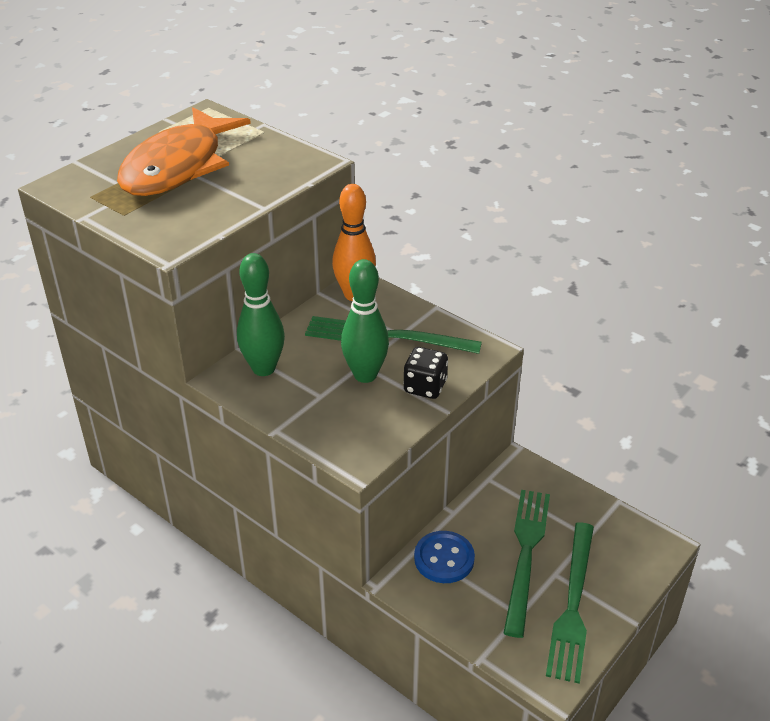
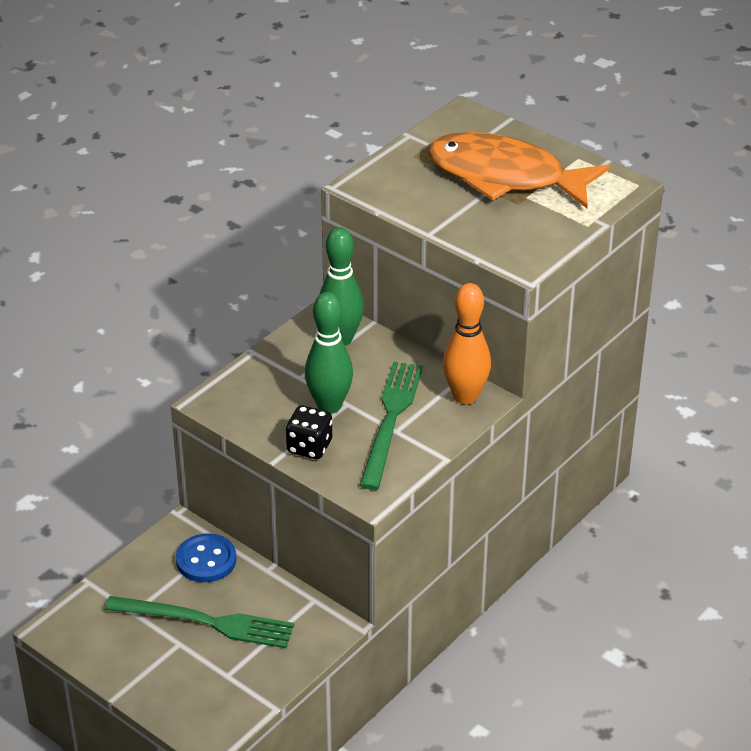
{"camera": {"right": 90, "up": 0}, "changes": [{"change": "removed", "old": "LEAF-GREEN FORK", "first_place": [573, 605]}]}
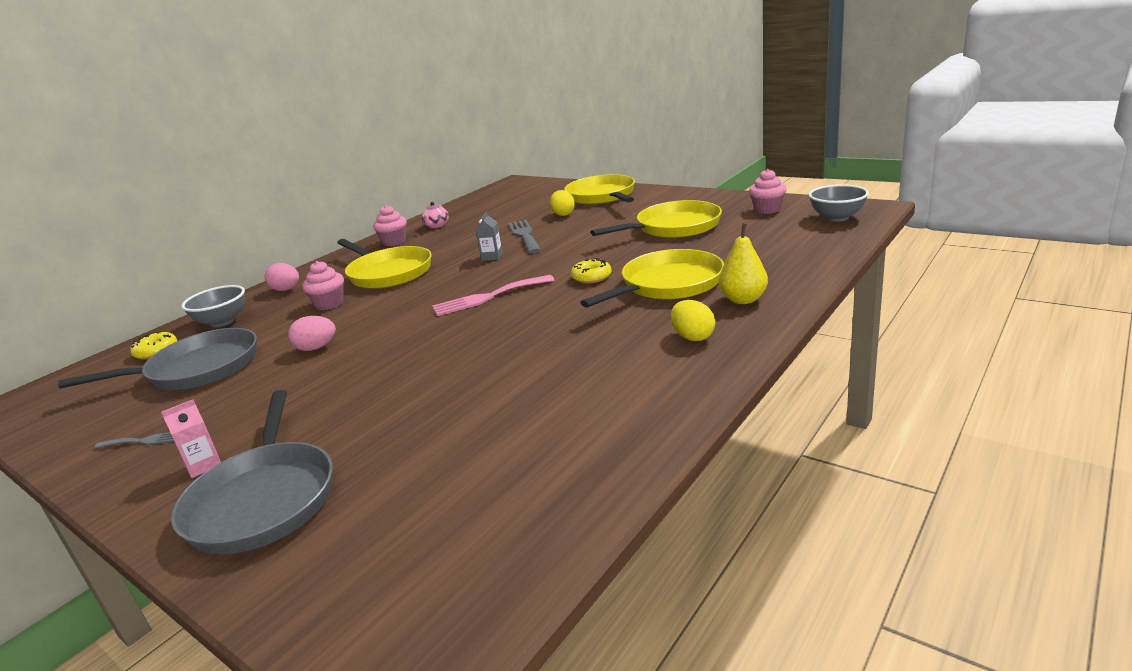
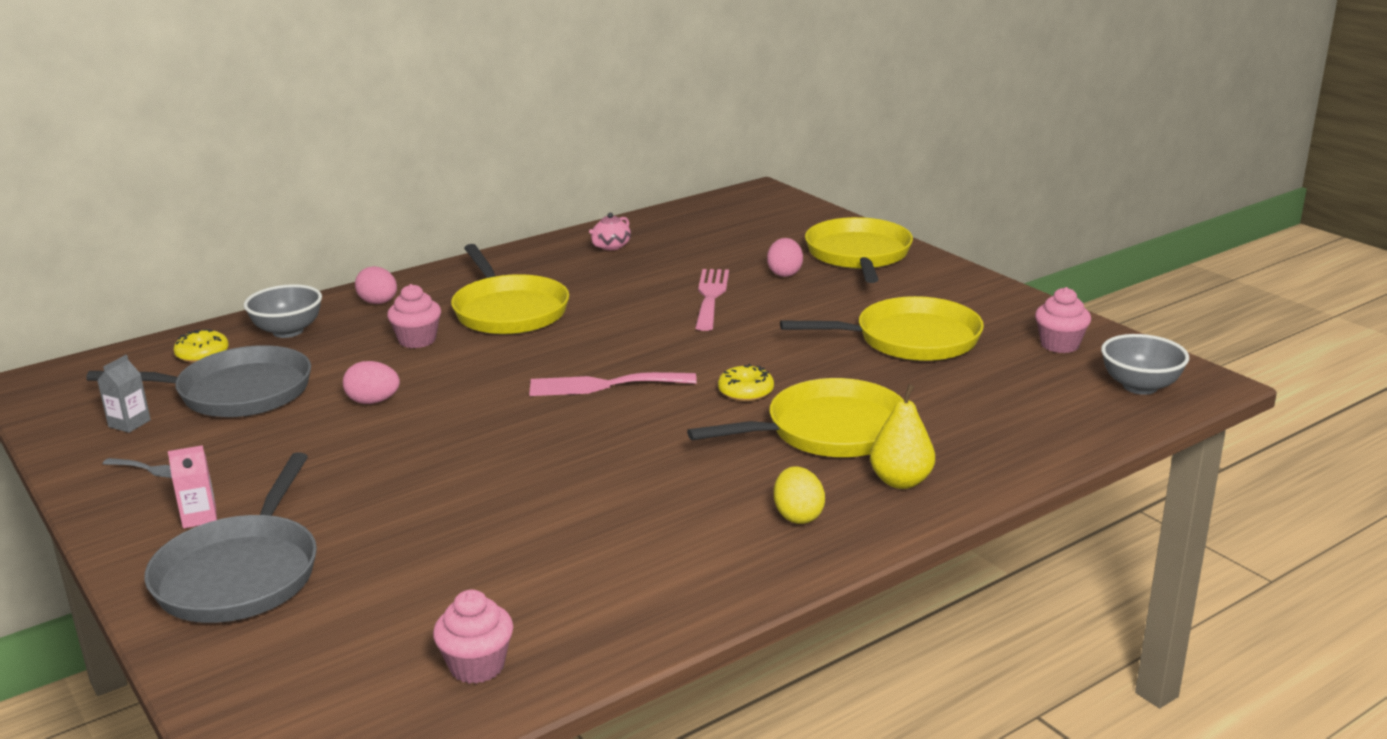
{"camera": {"right": 15, "up": 0}, "changes": [{"change": "moved", "old": "ROSE-PINK CUPCAKE", "first_place": [394, 242], "second_place": [477, 666]}, {"change": "moved", "old": "ASH-GREY JUICE CARTON", "first_place": [492, 257], "second_place": [129, 423]}, {"change": "recoloured", "old": "ASH-GREY FORK", "new": "ROSE-PINK FORK", "first_place": [524, 235], "second_place": [711, 296]}, {"change": "recoloured", "old": "YELLOW TOY EGG", "new": "ROSE-PINK TOY EGG", "first_place": [563, 214], "second_place": [784, 273]}]}
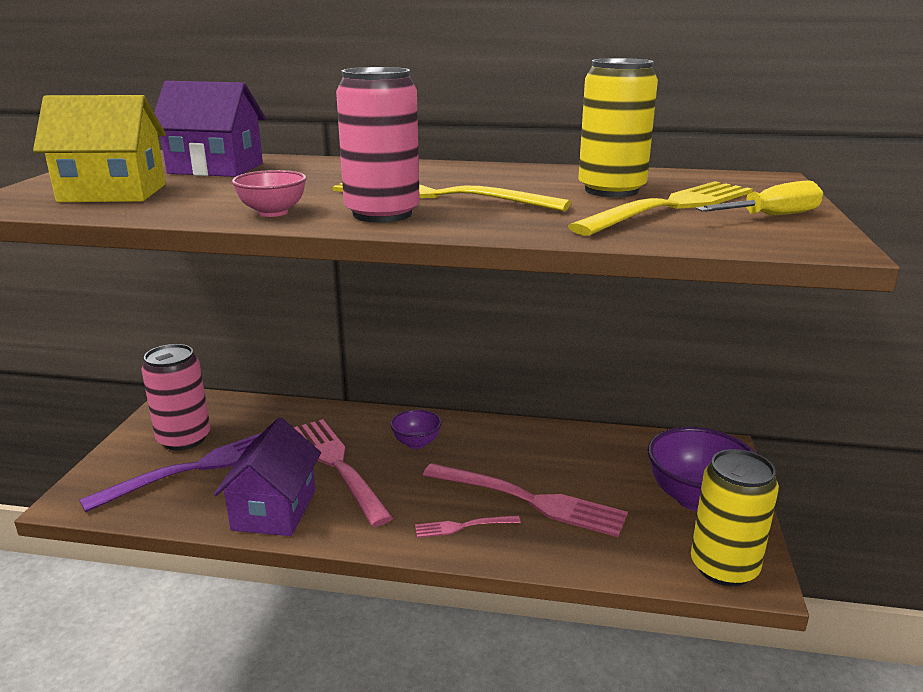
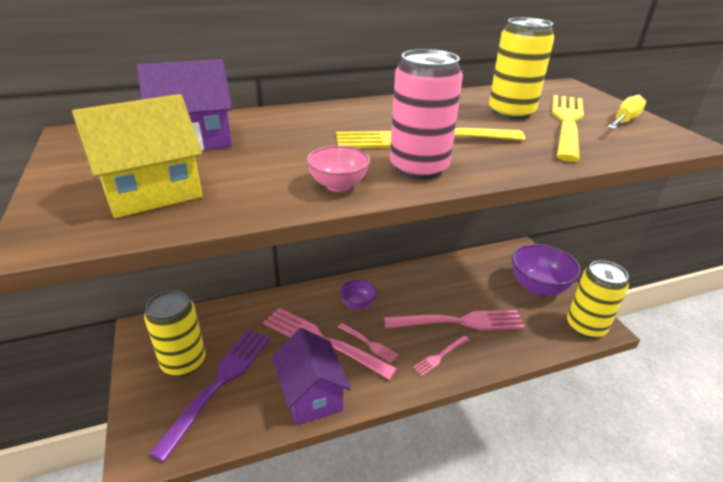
{"camera": {"right": -30, "up": 10}, "changes": [{"change": "added", "new": "ROSE-PINK FORK", "second_place": [368, 343]}, {"change": "recoloured", "old": "ROSE-PINK CAN", "new": "YELLOW CAN", "first_place": [184, 439], "second_place": [183, 362]}]}
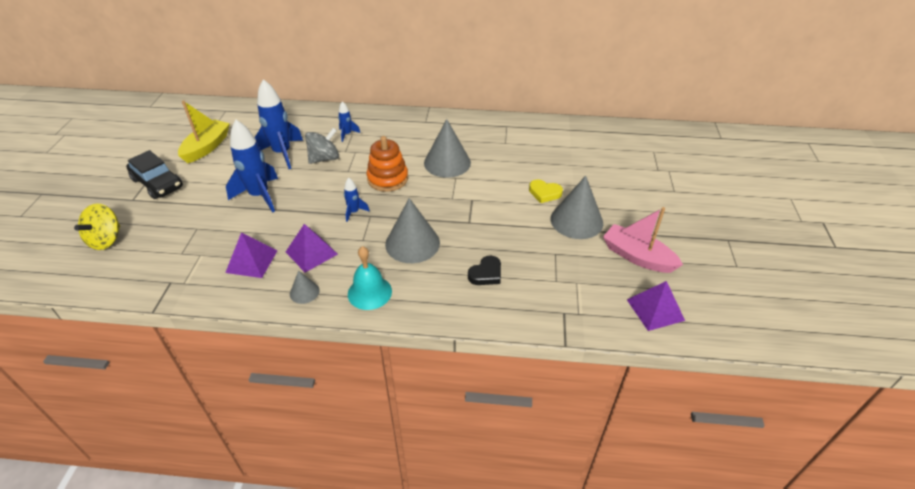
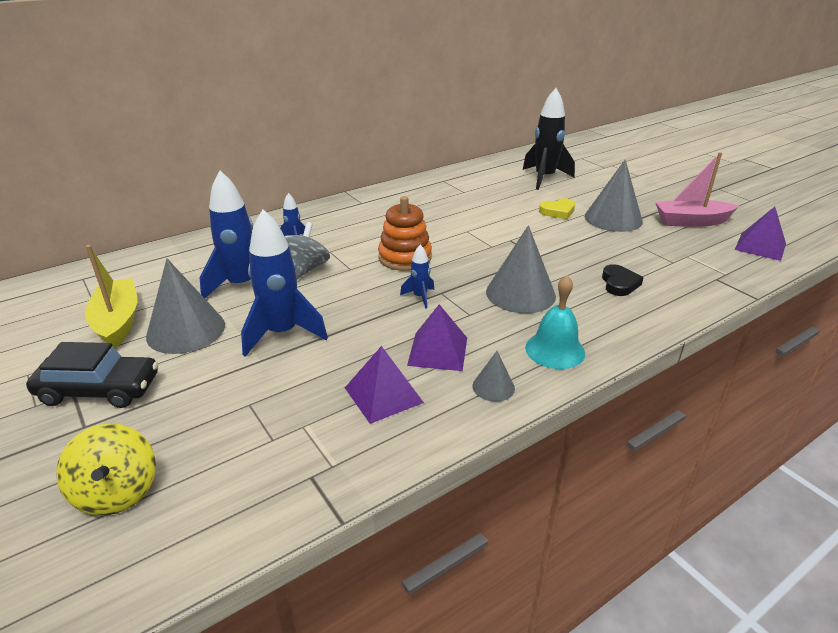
{"camera": {"right": -40, "up": -10}, "changes": [{"change": "added", "new": "EBONY TOY ROCKET", "second_place": [544, 178]}, {"change": "moved", "old": "ASH-GREY SOLID CONE", "first_place": [447, 163], "second_place": [186, 330]}]}
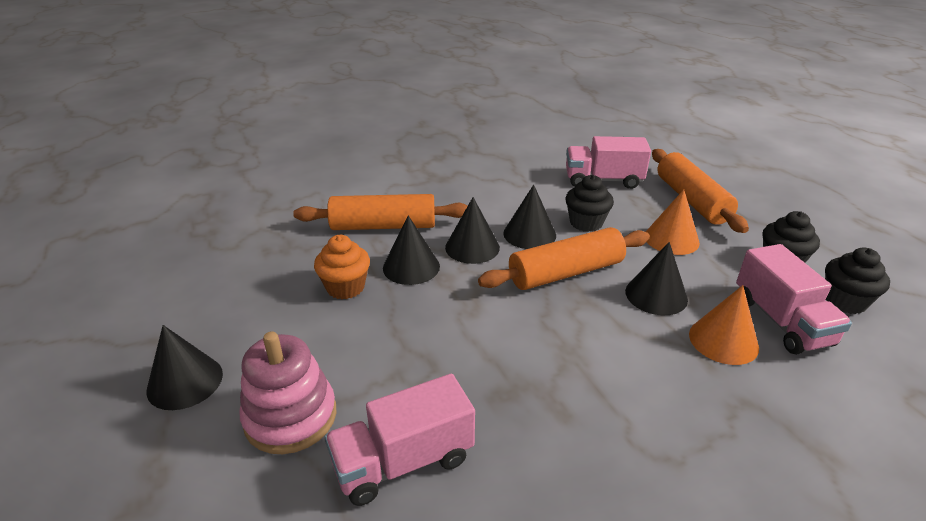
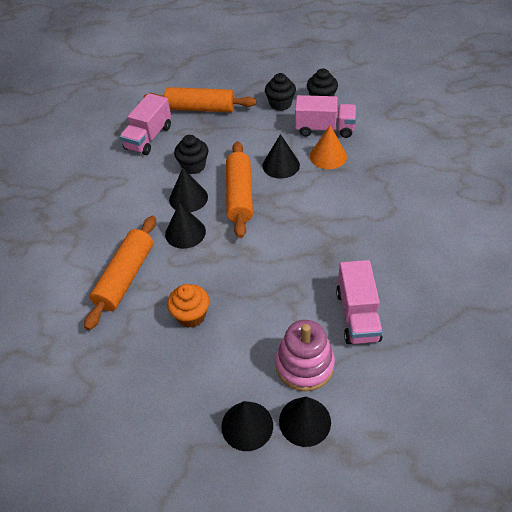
{"camera": {"right": -65, "up": 15}, "changes": [{"change": "removed", "old": "ORANGE SOLID CONE", "first_place": [671, 239]}, {"change": "moved", "old": "EBONY SOLID CONE", "first_place": [411, 267], "second_place": [304, 421]}]}
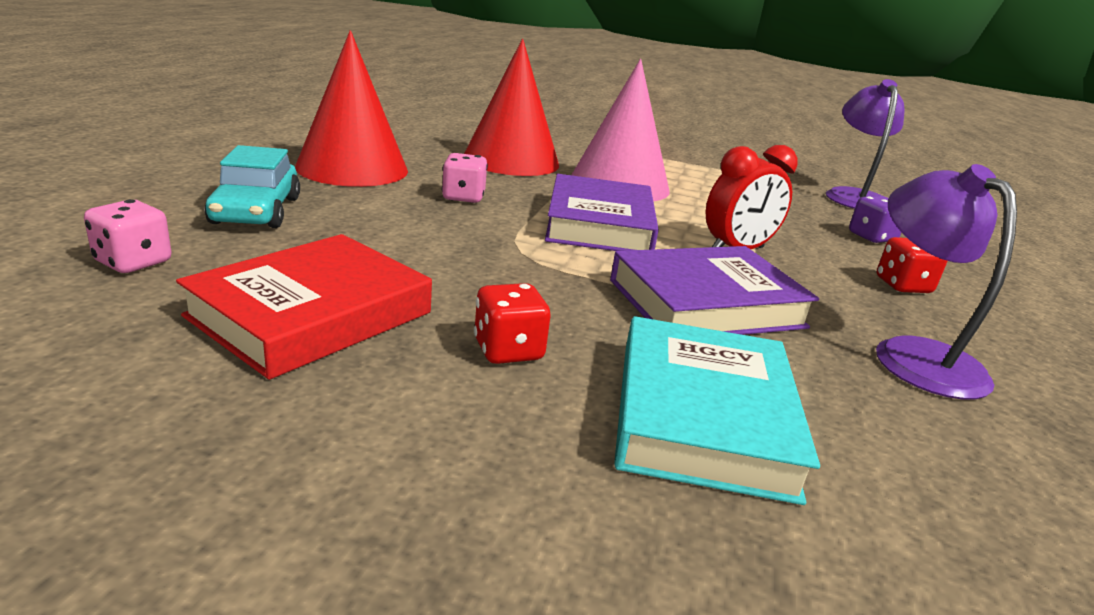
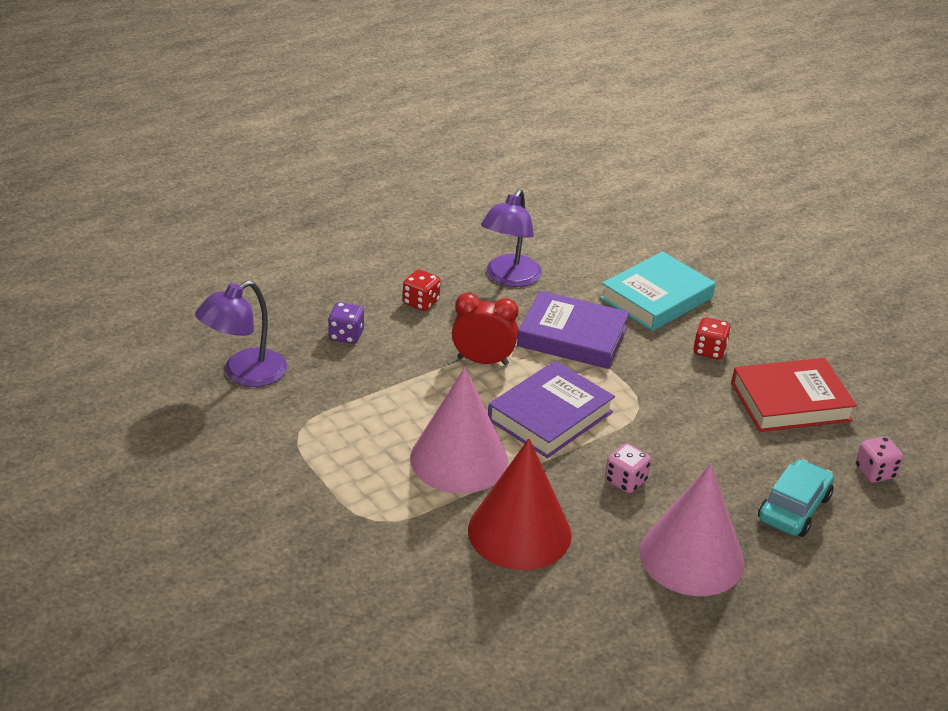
{"camera": {"right": -140, "up": 10}, "changes": [{"change": "recoloured", "old": "RED SOLID CONE", "new": "ROSE-PINK SOLID CONE", "first_place": [352, 168], "second_place": [691, 557]}]}
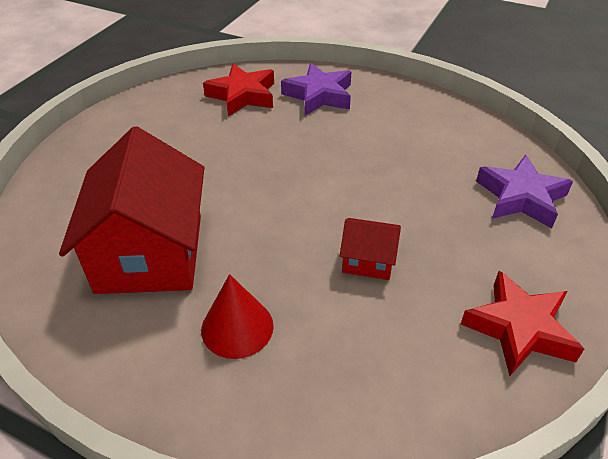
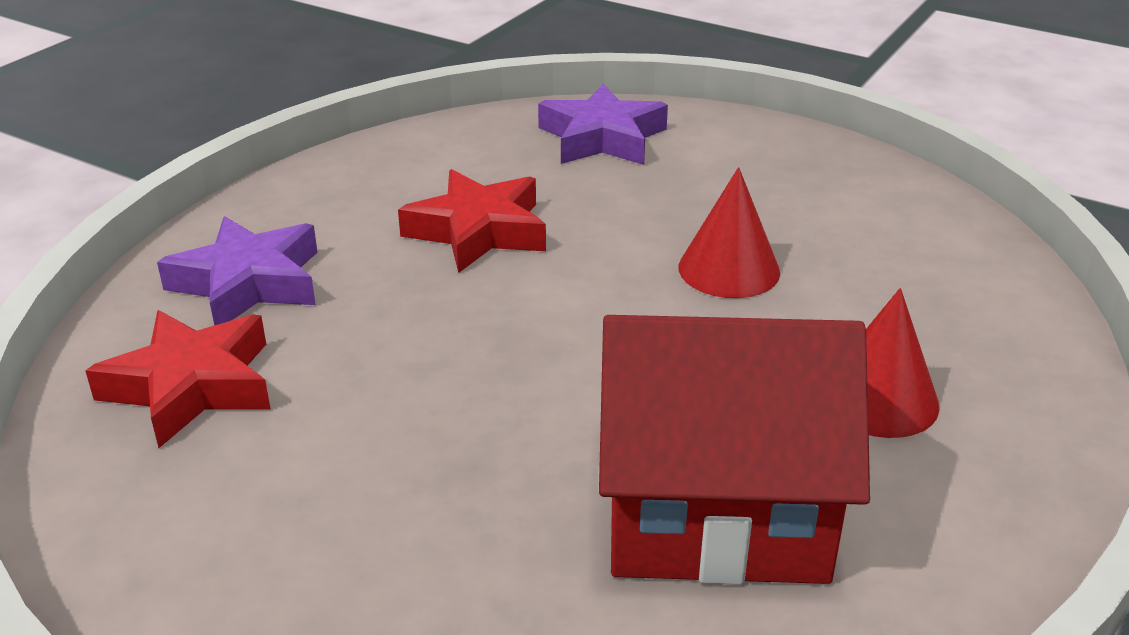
{"camera": {"right": -85, "up": -10}, "changes": [{"change": "moved", "old": "RED STAR", "first_place": [519, 328], "second_place": [478, 231]}, {"change": "replaced", "old": "RED HOUSE", "new": "RED SOLID CONE", "first_place": [368, 260], "second_place": [729, 269]}]}
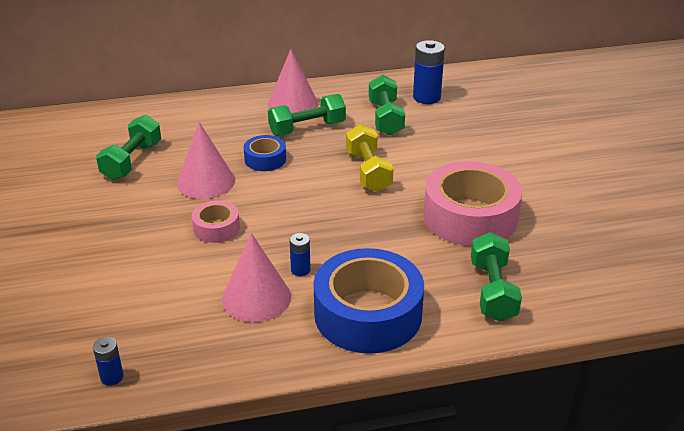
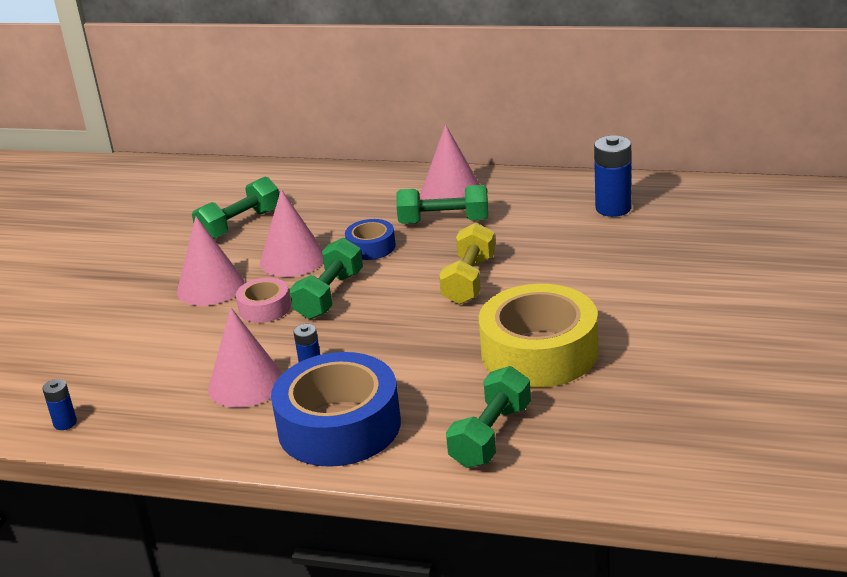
{"camera": {"right": 30, "up": -5}, "changes": [{"change": "added", "new": "ROSE-PINK SOLID CONE", "second_place": [210, 287]}, {"change": "moved", "old": "LEAF-GREEN HAND WEIGHT", "first_place": [385, 118], "second_place": [329, 295]}, {"change": "recoloured", "old": "ROSE-PINK STICKY TAPE", "new": "YELLOW STICKY TAPE", "first_place": [470, 217], "second_place": [539, 352]}]}
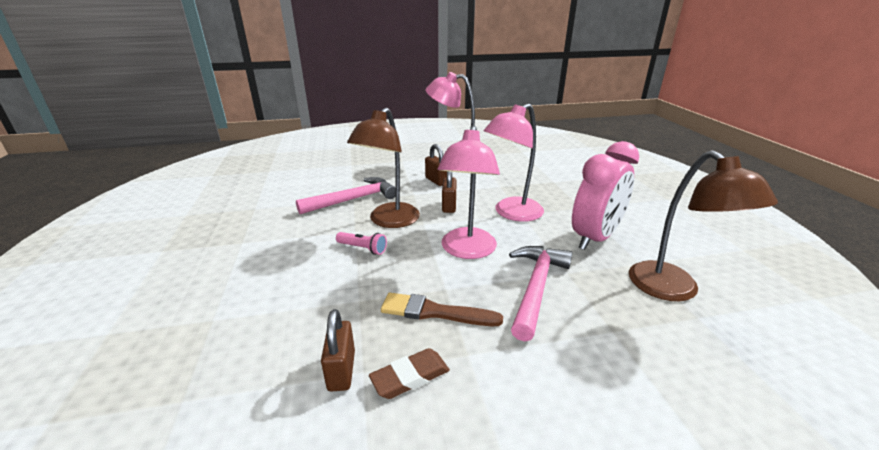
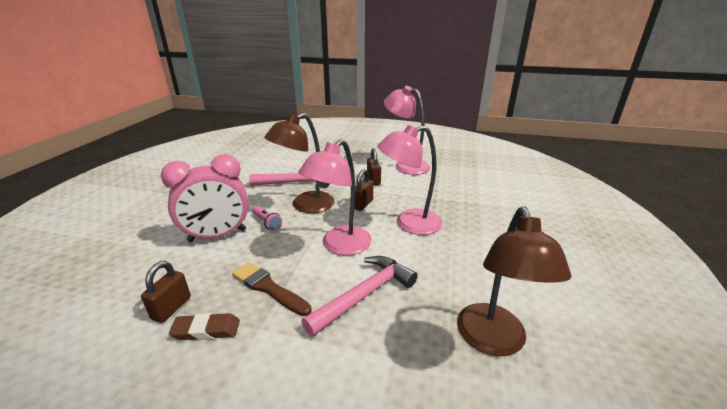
{"camera": {"right": 25, "up": 0}, "changes": [{"change": "moved", "old": "ROSE-PINK CLOCK", "first_place": [594, 238], "second_place": [217, 236]}]}
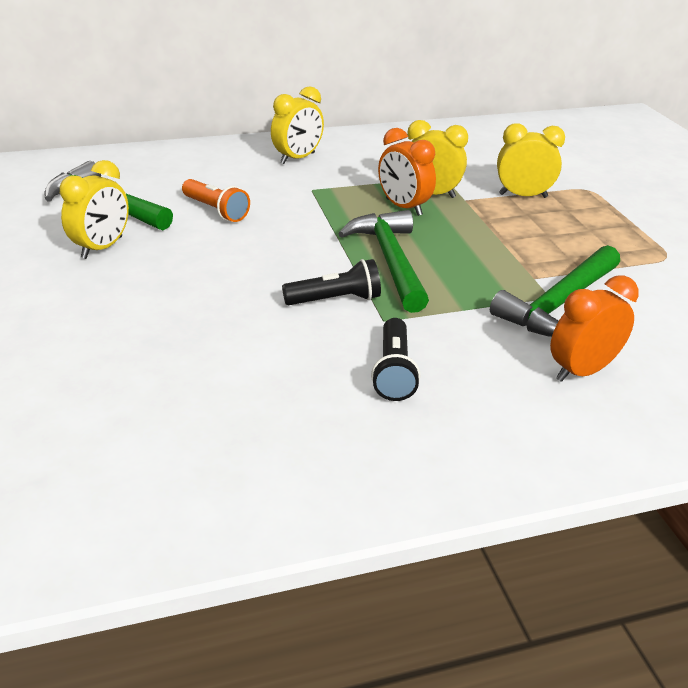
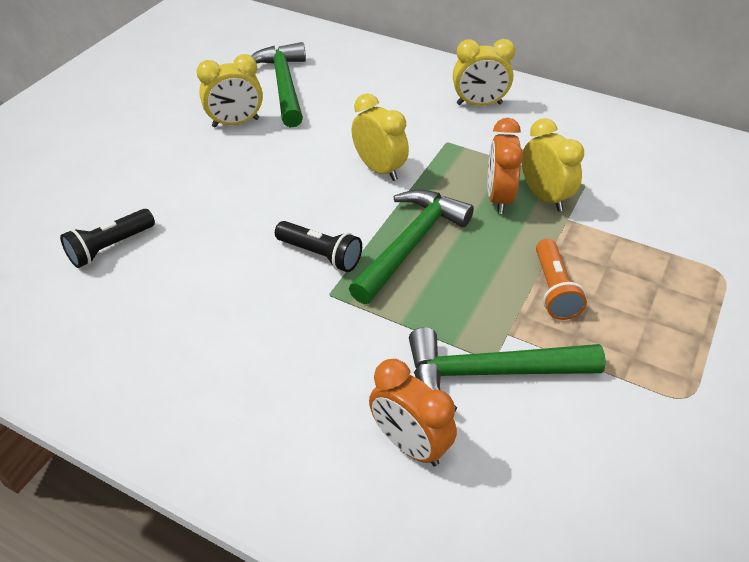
{"camera": {"right": 45, "up": 10}, "changes": [{"change": "moved", "old": "ORANGE FLASHLIGHT", "first_place": [216, 211], "second_place": [554, 290]}, {"change": "moved", "old": "EBONY FLASHLIGHT", "first_place": [393, 372], "second_place": [110, 247]}, {"change": "moved", "old": "YELLOW CLOCK", "first_place": [523, 196], "second_place": [379, 169]}, {"change": "turned", "old": "ORANGE CLOCK", "first_place": [581, 371], "second_place": [410, 444], "degrees": -150}]}
